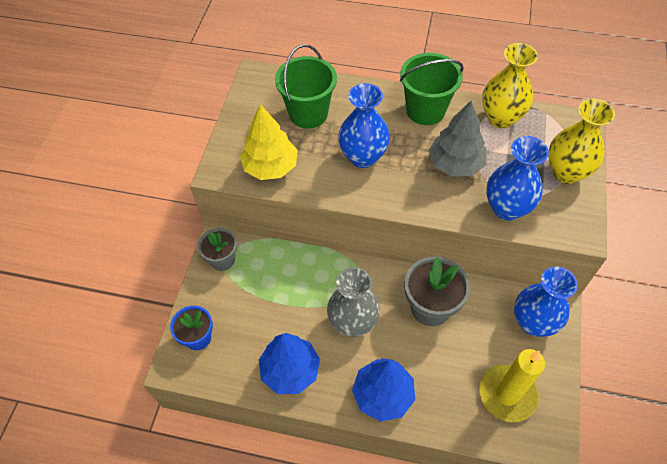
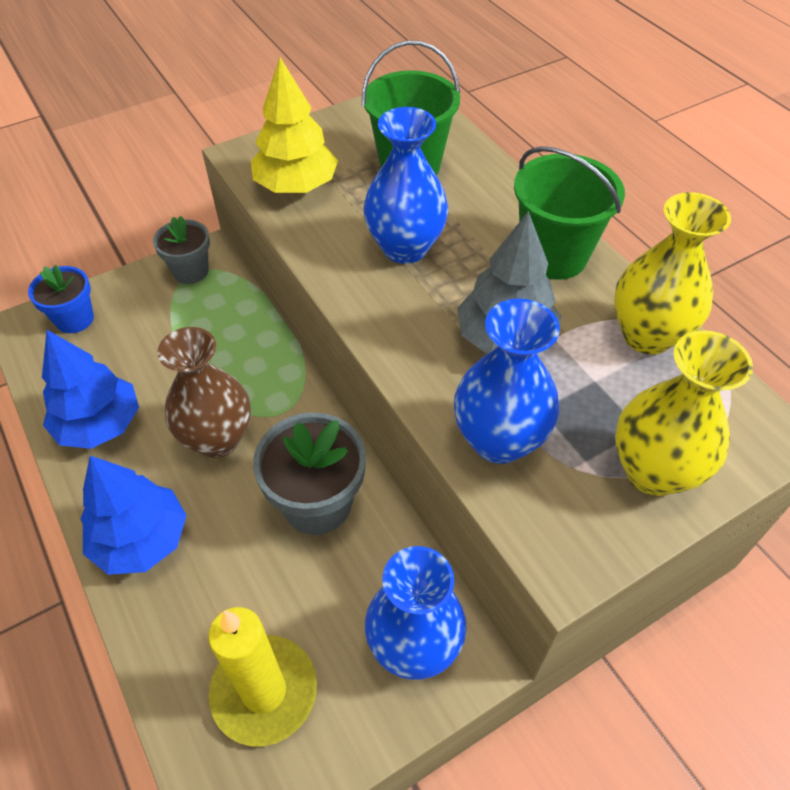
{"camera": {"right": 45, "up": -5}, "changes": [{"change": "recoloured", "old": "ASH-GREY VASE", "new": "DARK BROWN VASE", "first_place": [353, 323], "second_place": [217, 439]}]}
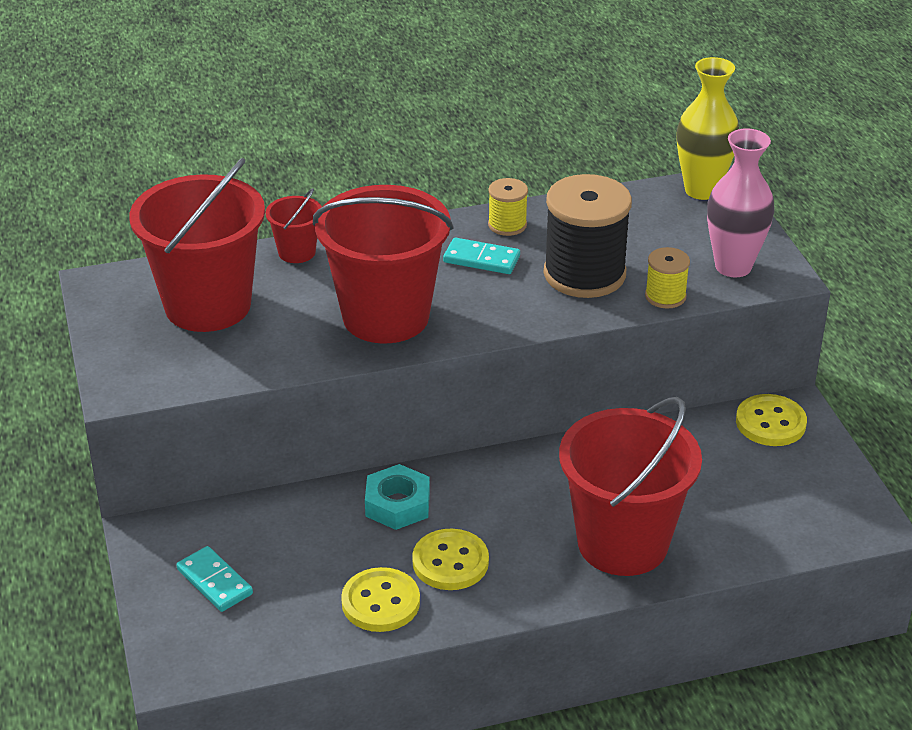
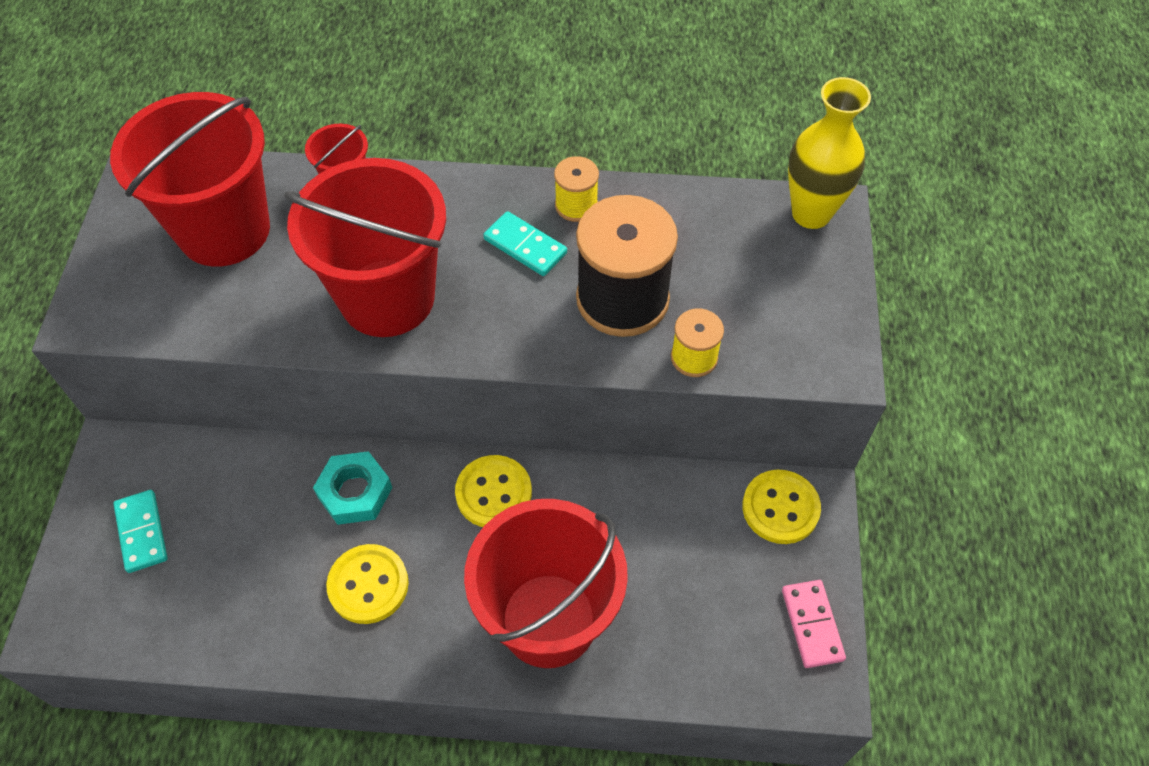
{"camera": {"right": 20, "up": 20}, "changes": [{"change": "removed", "old": "ROSE-PINK VASE", "first_place": [733, 266]}, {"change": "added", "new": "ROSE-PINK DOMINO PIECE", "second_place": [812, 624]}, {"change": "moved", "old": "YELLOW SHIRT BUTTON", "first_place": [380, 602], "second_place": [493, 493]}]}
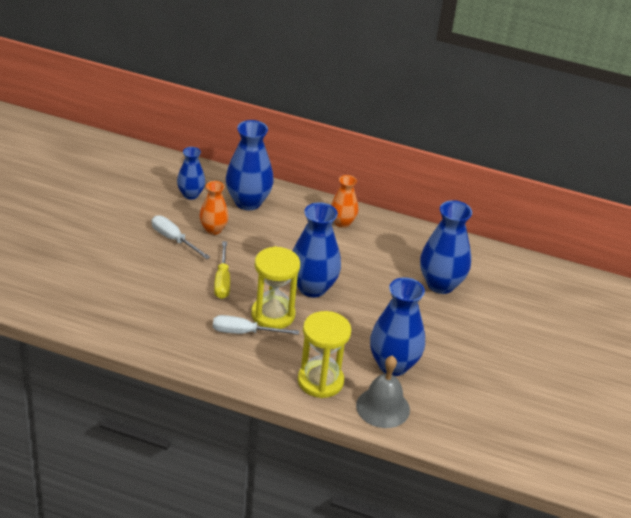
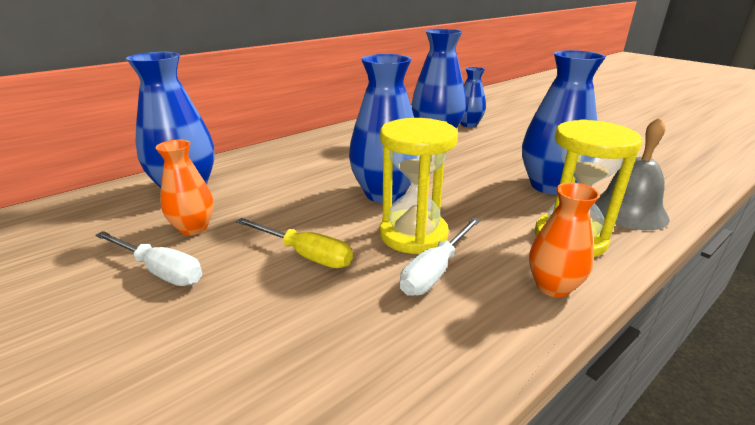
{"camera": {"right": -55, "up": -10}, "changes": [{"change": "moved", "old": "ROYAL BLUE VASE", "first_place": [190, 194], "second_place": [469, 124]}, {"change": "moved", "old": "ORANGE VASE", "first_place": [342, 222], "second_place": [553, 287]}, {"change": "turned", "old": "SNOW-WHITE FLAT SCREWDRIVER", "first_place": [174, 239], "second_place": [160, 271], "degrees": -135}]}
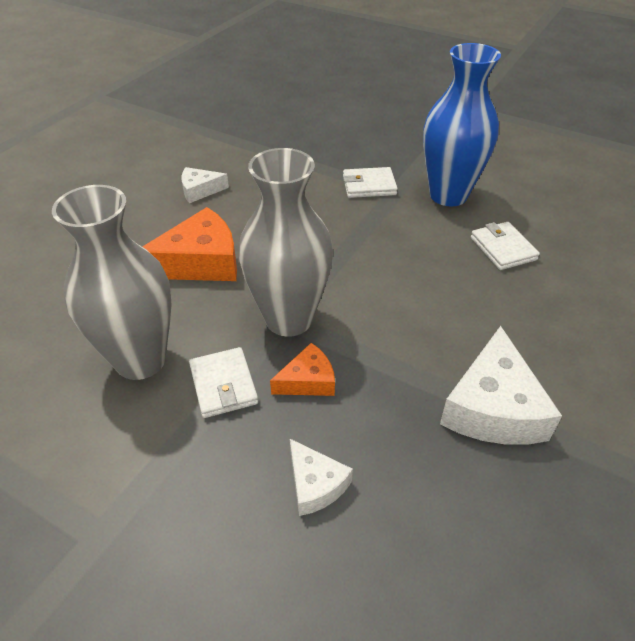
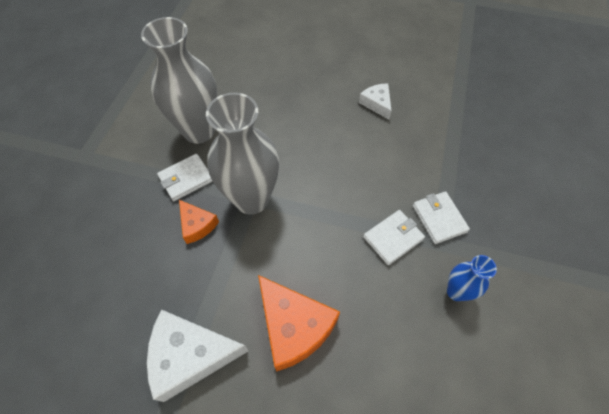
{"camera": {"right": 75, "up": 15}, "changes": [{"change": "removed", "old": "SNOW-WHITE PIECE OF CHEESE", "first_place": [315, 484]}, {"change": "moved", "old": "ORANGE PIECE OF CHEESE", "first_place": [200, 262], "second_place": [293, 326]}, {"change": "moved", "old": "SNOW-WHITE WALLET", "first_place": [503, 249], "second_place": [393, 238]}, {"change": "resized", "old": "ROYAL BLUE VASE", "first_place": [448, 195], "second_place": [456, 291], "factor": 0.5}]}
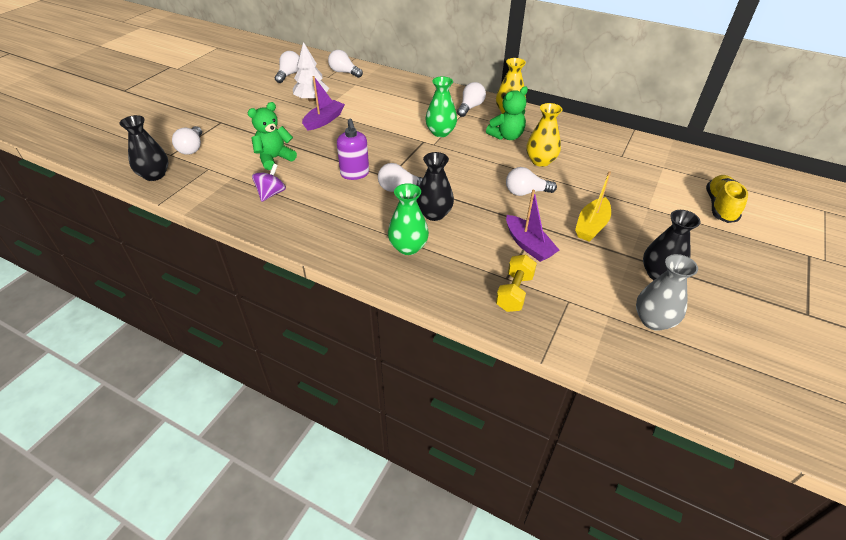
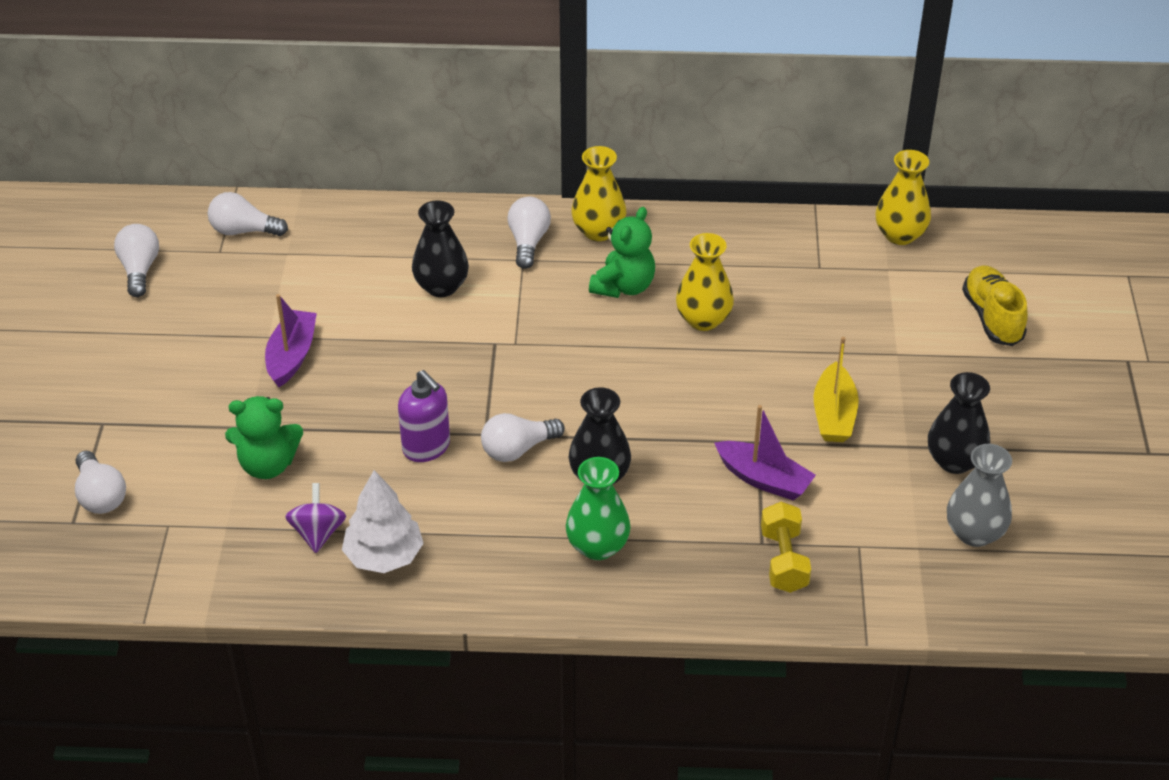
{"camera": {"right": -25, "up": 0}, "changes": [{"change": "removed", "old": "LEAF-GREEN VASE", "first_place": [440, 132]}, {"change": "removed", "old": "SNOW-WHITE LIGHT BULB", "first_place": [526, 192]}, {"change": "added", "new": "YELLOW VASE", "second_place": [900, 235]}, {"change": "moved", "old": "EBONY VASE", "first_place": [154, 175], "second_place": [441, 286]}, {"change": "moved", "old": "SNOW-WHITE TOY TREE", "first_place": [312, 99], "second_place": [384, 556]}, {"change": "turned", "old": "LEAF-GREEN TEDDY", "first_place": [274, 158], "second_place": [268, 465], "degrees": -120}]}
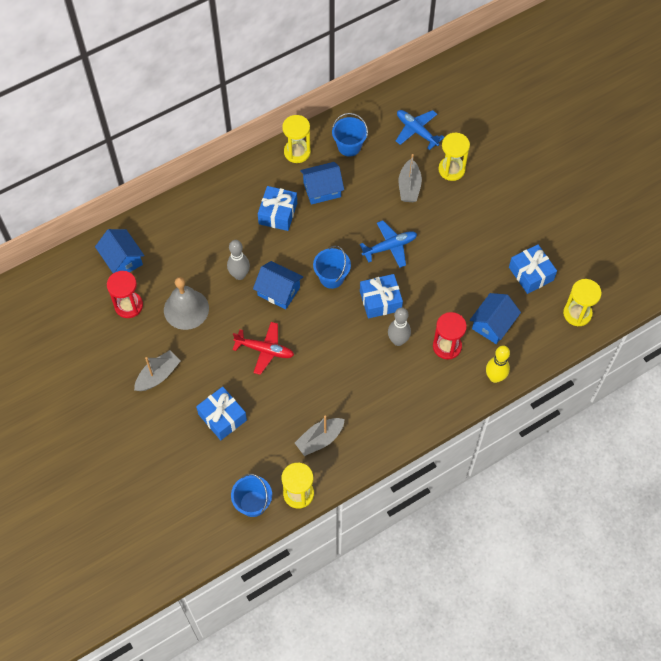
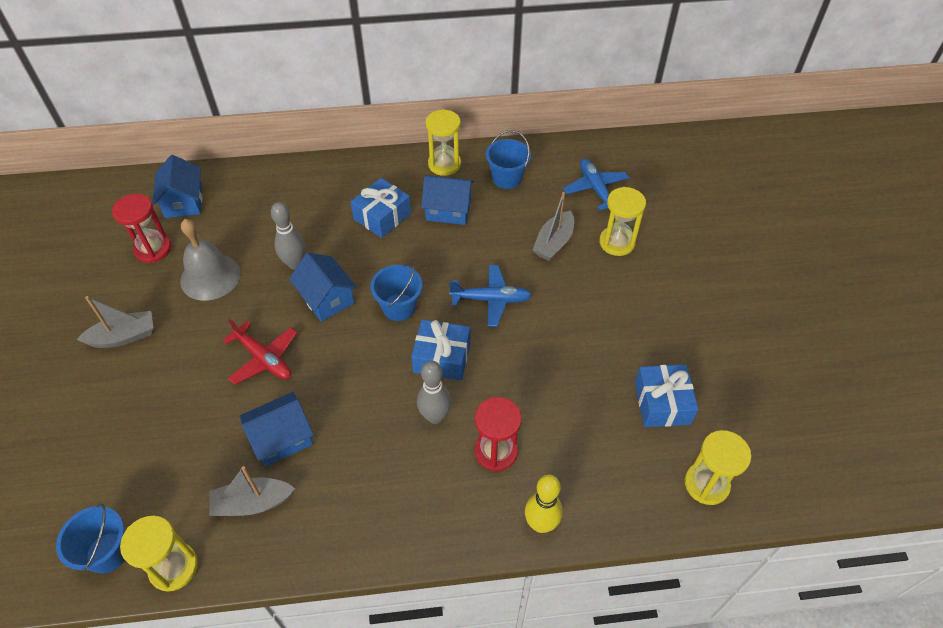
{"camera": {"right": 25, "up": -10}, "changes": [{"change": "removed", "old": "ROYAL BLUE PRESENT", "first_place": [222, 417]}, {"change": "moved", "old": "ROYAL BLUE HOUSE", "first_place": [492, 324], "second_place": [281, 438]}]}
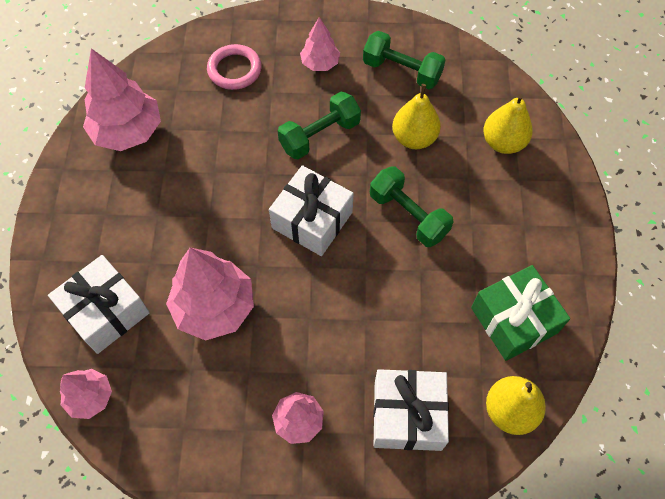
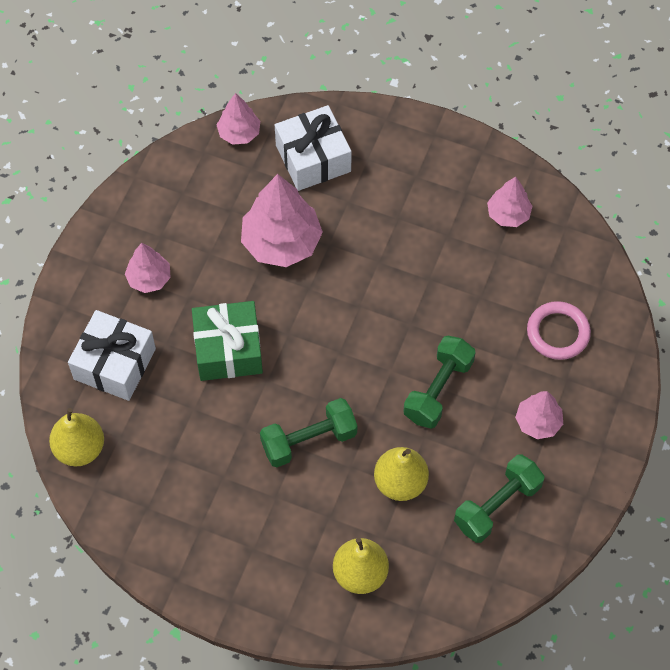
{"camera": {"right": 110, "up": 0}, "changes": [{"change": "removed", "old": "SNOW-WHITE PRESENT", "first_place": [312, 220]}, {"change": "moved", "old": "LEAF-GREEN PRESENT", "first_place": [514, 320], "second_place": [228, 349]}, {"change": "turned", "old": "LEAF-GREEN HAND WEIGHT", "first_place": [320, 136], "second_place": [438, 390], "degrees": 45}, {"change": "resized", "old": "ROSE-PINK TOY TREE", "first_place": [128, 132], "second_place": [508, 214], "factor": 0.56}]}
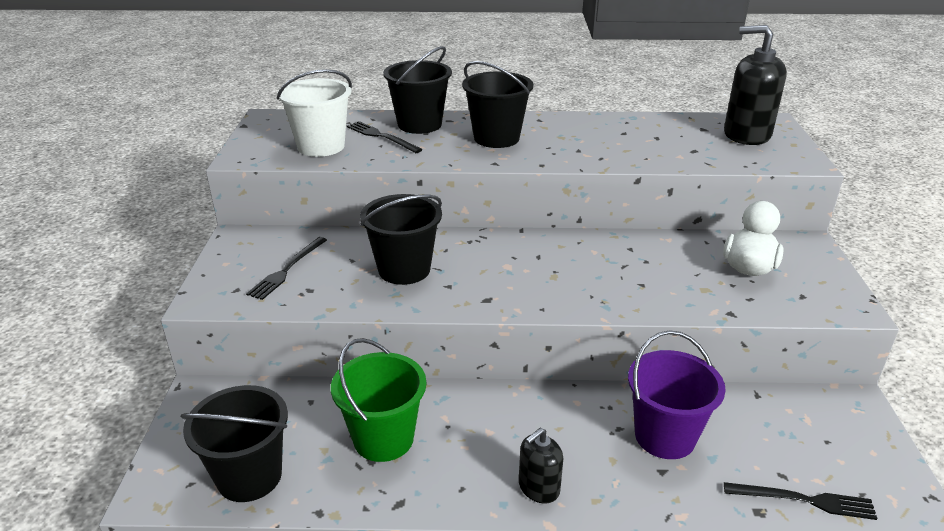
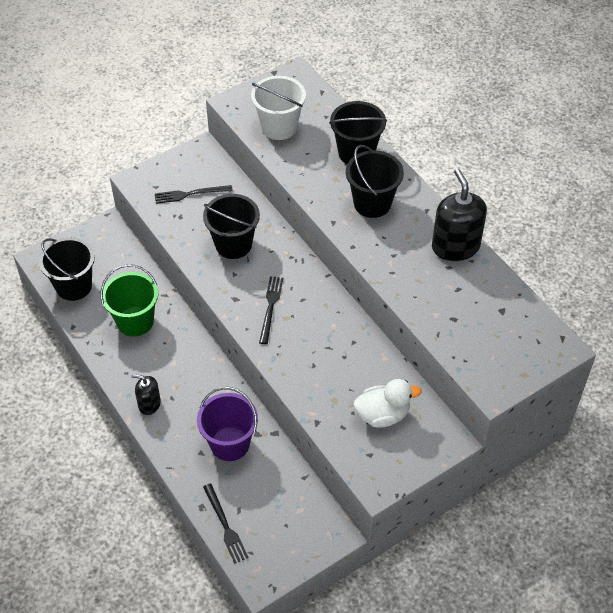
{"camera": {"right": 55, "up": 20}, "changes": [{"change": "moved", "old": "EBONY FORK", "first_place": [381, 137], "second_place": [270, 307]}, {"change": "moved", "old": "EBONY PUMP BOTTLE", "first_place": [746, 135], "second_place": [455, 246]}]}
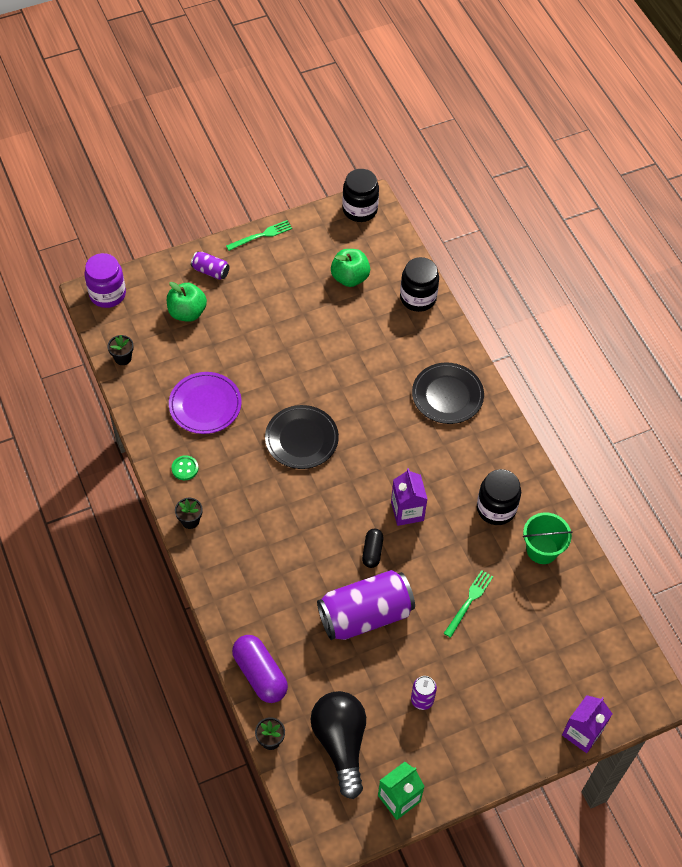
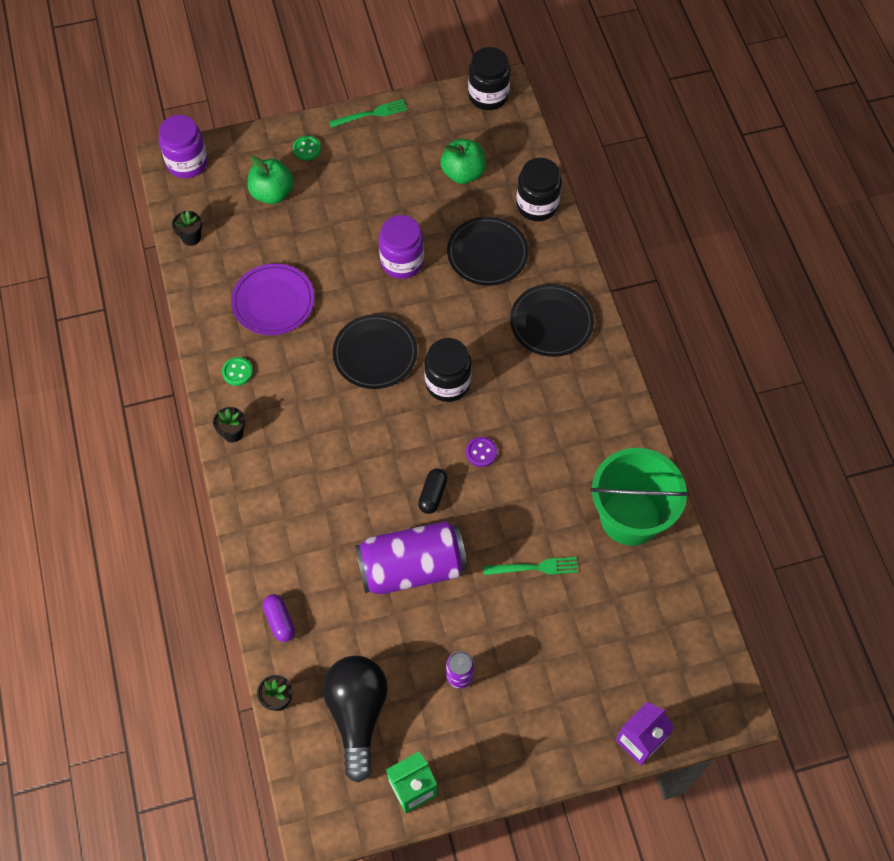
{"camera": {"right": 10, "up": 5}, "changes": [{"change": "added", "new": "VIOLET JAM JAR", "second_place": [402, 262]}, {"change": "added", "new": "EBONY PLATE", "second_place": [487, 253]}, {"change": "moved", "old": "EBONY JAM JAR", "first_place": [496, 508], "second_place": [447, 383]}, {"change": "replaced", "old": "VIOLET CAN", "new": "LEAF-GREEN SHIRT BUTTON", "first_place": [210, 271], "second_place": [307, 149]}, {"change": "replaced", "old": "VIOLET JUICE CARTON", "new": "VIOLET SHIRT BUTTON", "first_place": [407, 511], "second_place": [481, 452]}, {"change": "turned", "old": "LEAF-GREEN FORK", "first_place": [469, 601], "second_place": [534, 567], "degrees": 45}, {"change": "resized", "old": "VIOLET PILL SHAPE", "first_place": [260, 674], "second_place": [279, 621], "factor": 0.58}, {"change": "resized", "old": "LEAF-GREEN BUCKET", "first_place": [542, 549], "second_place": [630, 517], "factor": 1.63}]}
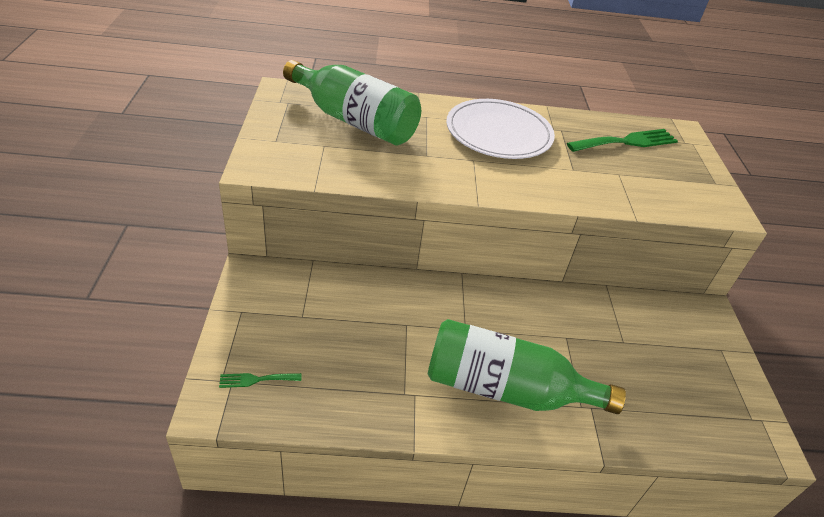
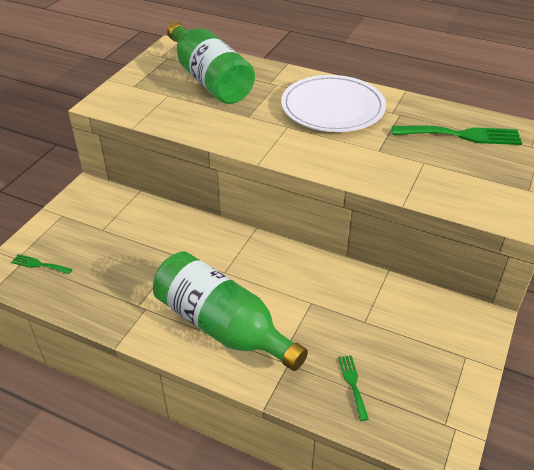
{"camera": {"right": 30, "up": 0}, "changes": [{"change": "added", "new": "LEAF-GREEN FORK", "second_place": [353, 384]}]}
